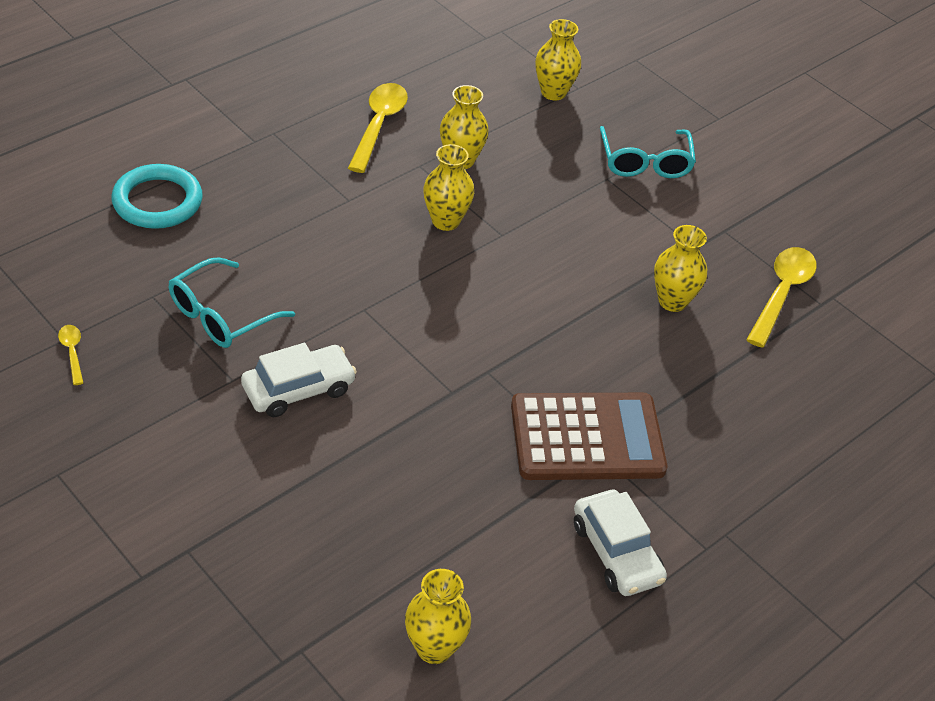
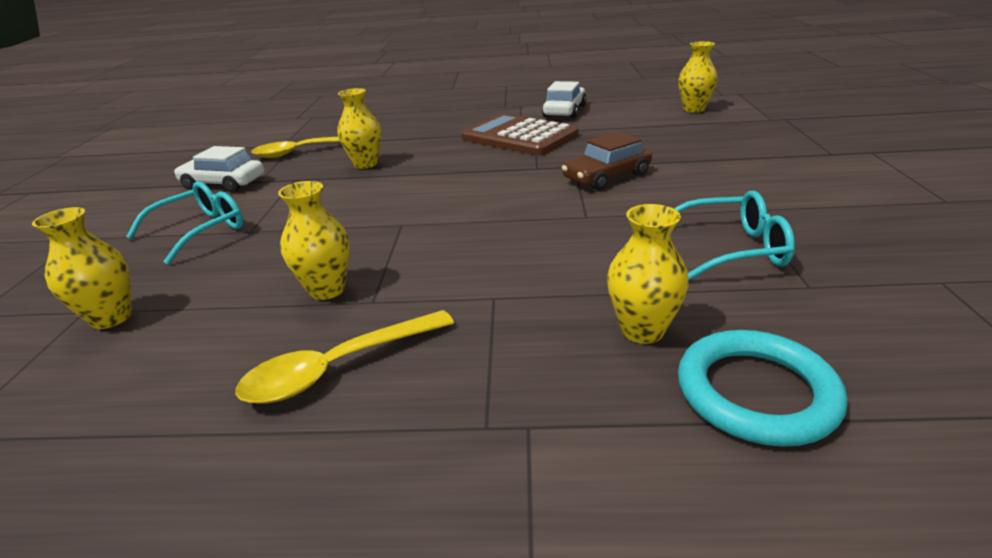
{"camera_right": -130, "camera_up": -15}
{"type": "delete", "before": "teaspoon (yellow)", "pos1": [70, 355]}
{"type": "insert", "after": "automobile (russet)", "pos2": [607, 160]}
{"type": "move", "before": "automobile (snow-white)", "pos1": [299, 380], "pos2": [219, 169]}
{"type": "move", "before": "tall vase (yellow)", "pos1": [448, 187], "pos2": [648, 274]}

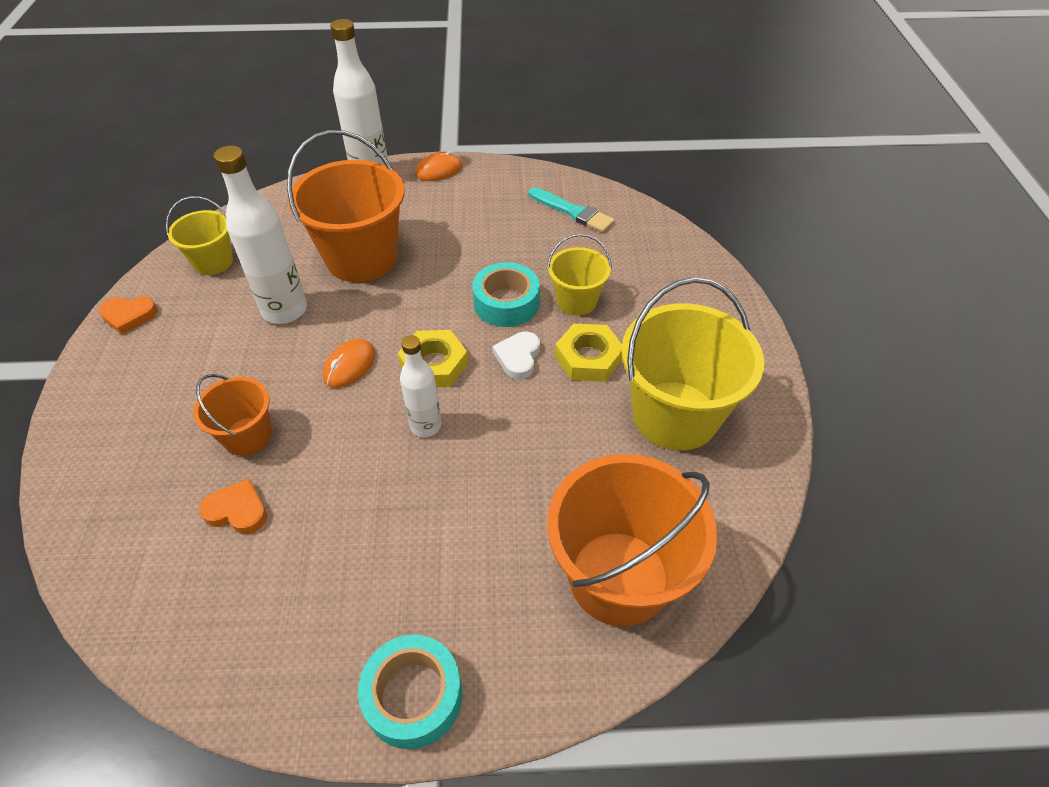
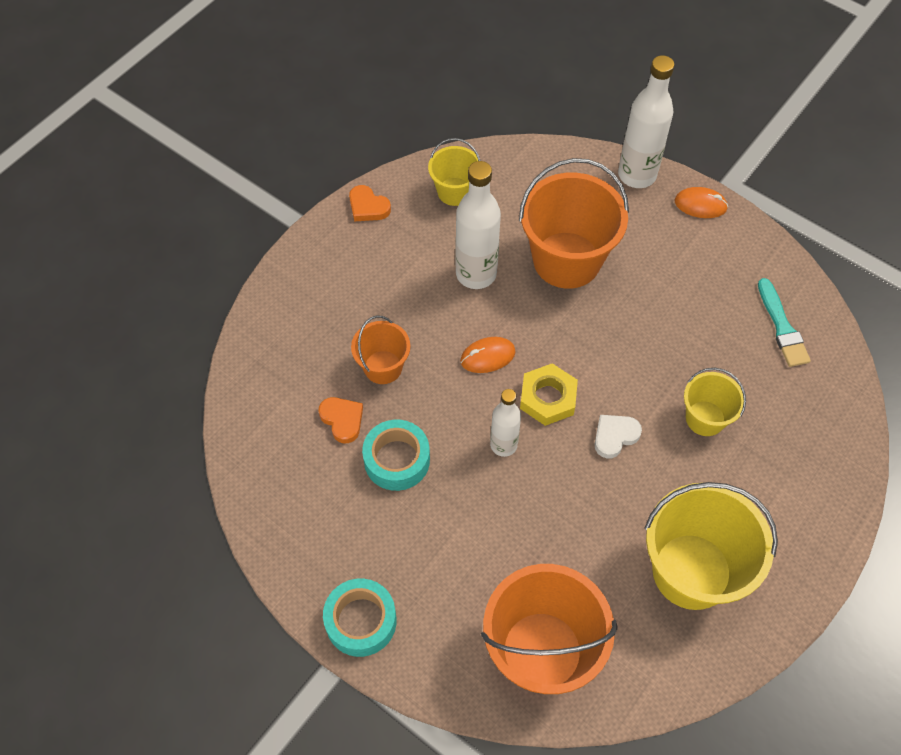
{"camera_right": 40, "camera_up": 10}
{"type": "delete", "before": "nut (yellow)", "pos1": [588, 352]}
{"type": "move", "before": "tape (turquoise)", "pos1": [506, 294], "pos2": [396, 455]}

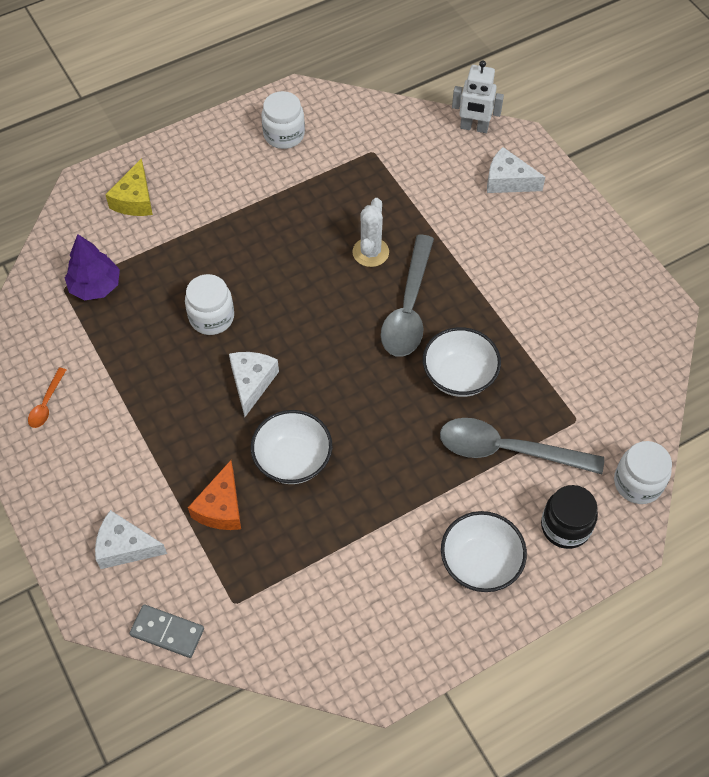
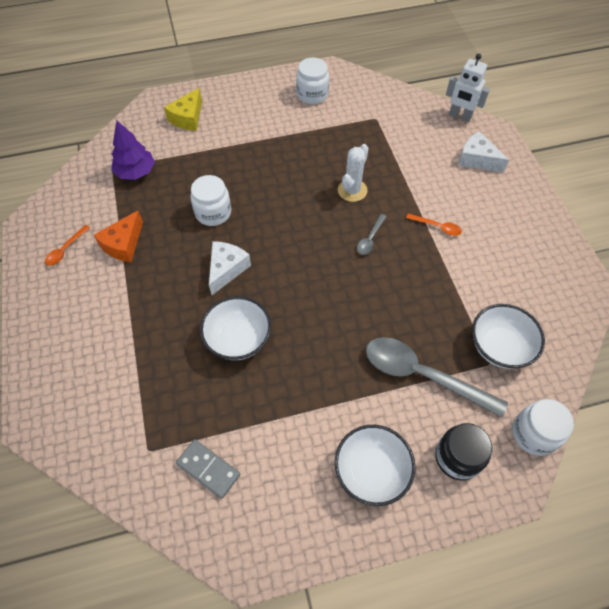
{"camera_right": 15, "camera_up": 0}
{"type": "delete", "before": "cheese (snow-white)", "pos1": [131, 539]}
{"type": "insert", "after": "teaspoon (orange-coloured)", "pos2": [434, 225]}
{"type": "move", "before": "domino piece (grey)", "pos1": [166, 631], "pos2": [208, 469]}
{"type": "move", "before": "cheese (orange-coloured)", "pos1": [214, 495], "pos2": [118, 236]}
{"type": "move", "before": "serving bowl (snow-white)", "pos1": [462, 362], "pos2": [508, 336]}
{"type": "resize", "before": "teaspoon (grey)", "pos1": [407, 296], "pos2": [372, 234], "scale": 0.45}

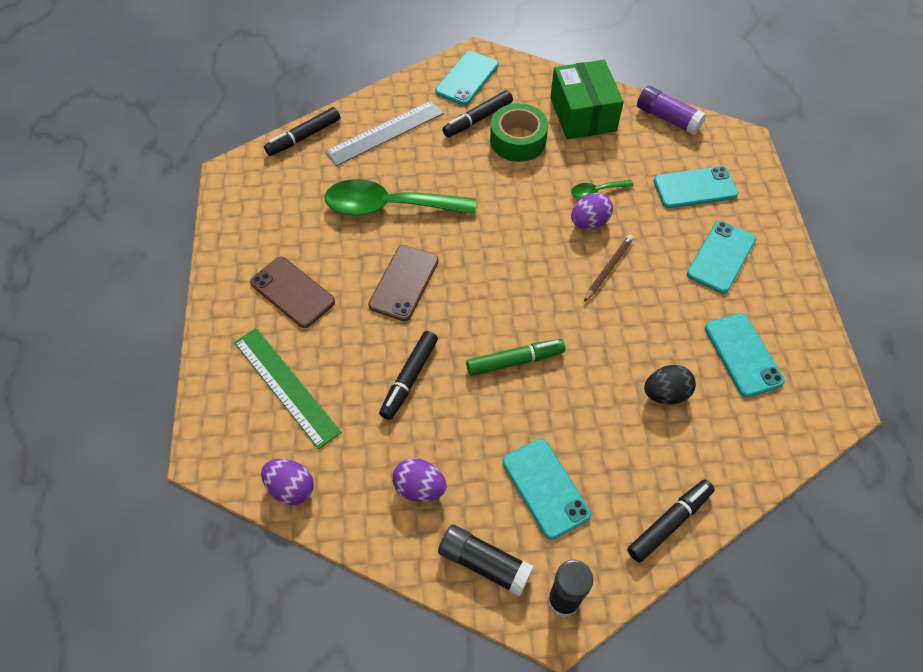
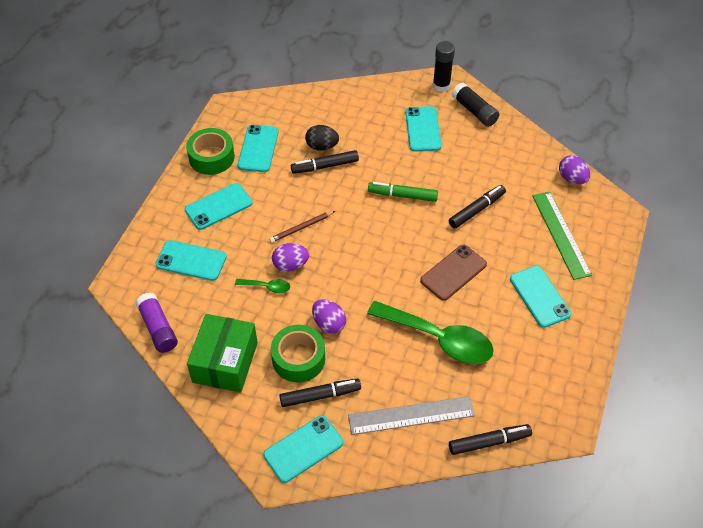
{"camera_right": -155, "camera_up": -5}
{"type": "insert", "after": "tape (emerald)", "pos2": [210, 151]}
{"type": "move", "before": "egg shape (violet)", "pos1": [419, 480], "pos2": [329, 316]}
{"type": "move", "before": "marker pen (black)", "pos1": [671, 521], "pos2": [325, 162]}
{"type": "recolor", "before": "mobile phone (russet)", "after": "mobile phone (turquoise)", "pos1": [292, 292], "pos2": [541, 297]}

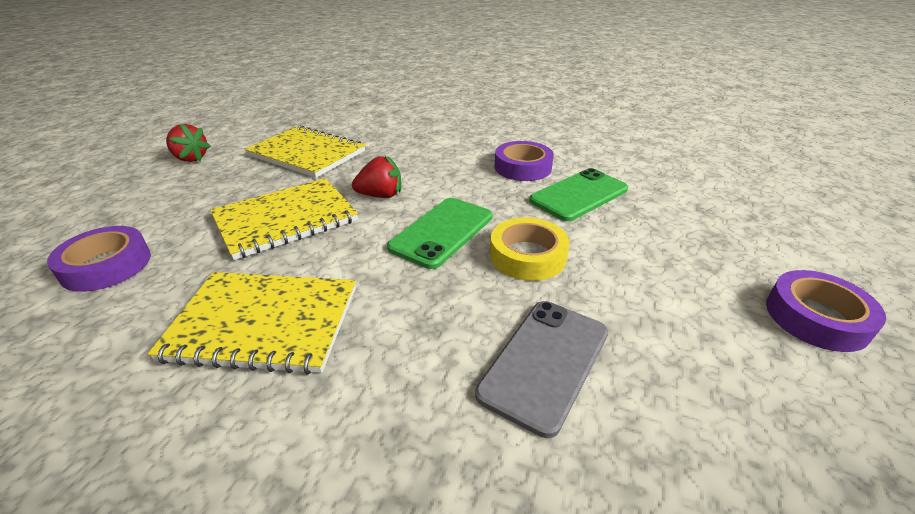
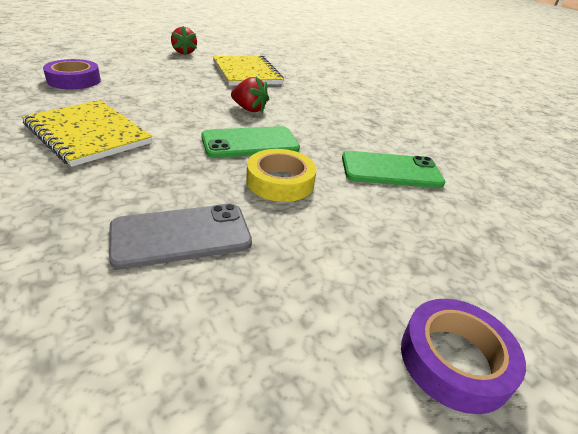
{"camera_right": 35, "camera_up": 0}
{"type": "delete", "before": "notepad (yellow)", "pos1": [284, 219]}
{"type": "delete", "before": "tape (violet)", "pos1": [524, 161]}

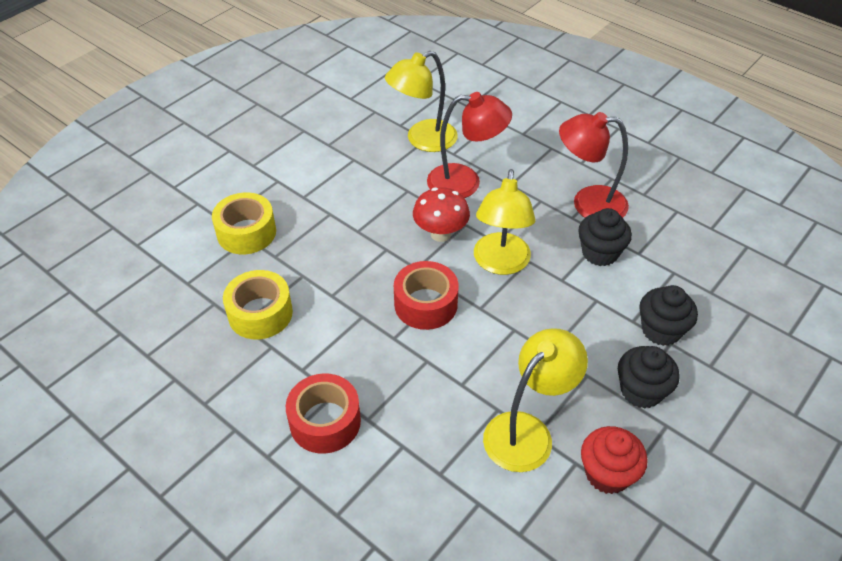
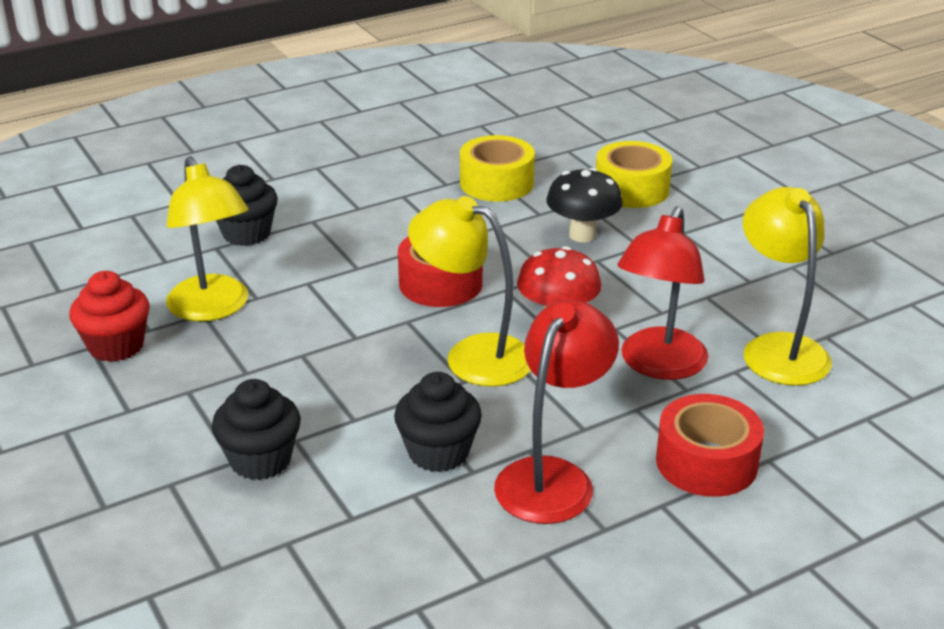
{"camera_right": 110, "camera_up": -15}
{"type": "insert", "after": "toadstool (black)", "pos2": [584, 205]}
{"type": "move", "before": "tape (scarlet)", "pos1": [323, 413], "pos2": [710, 445]}
{"type": "move", "before": "cupcake (black)", "pos1": [649, 377], "pos2": [247, 205]}

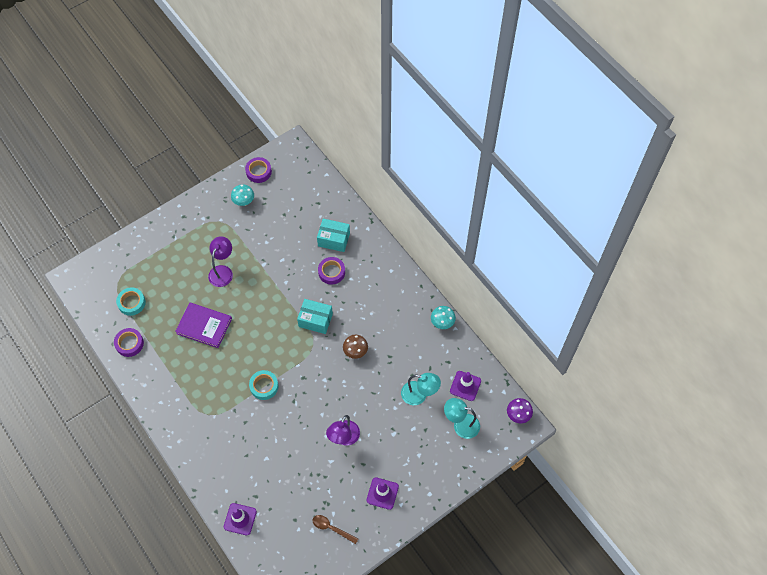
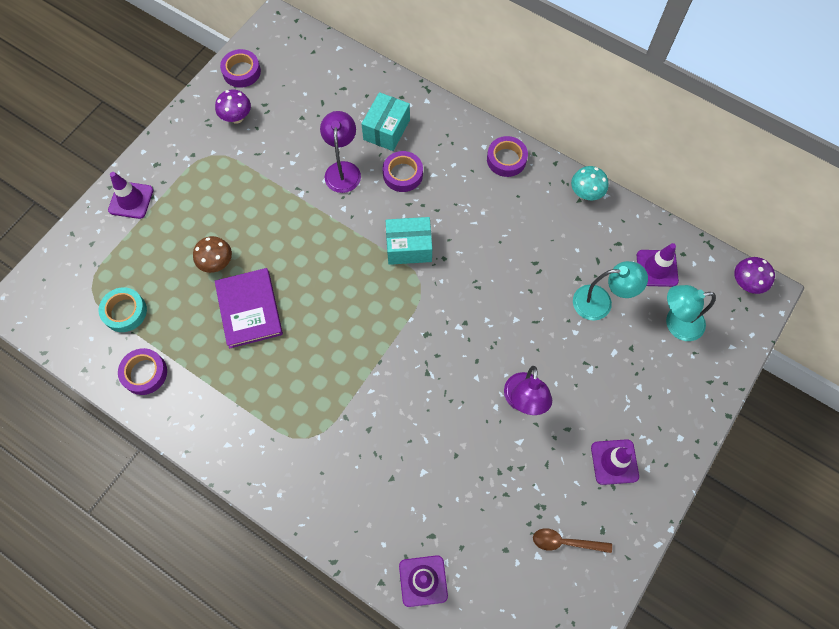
{"camera_right": -20, "camera_up": 5}
{"type": "delete", "before": "tape (turquoise)", "pos1": [263, 385]}
{"type": "insert", "after": "safety cone (violet)", "pos2": [130, 195]}
{"type": "insert", "after": "tape (violet)", "pos2": [507, 156]}
{"type": "move", "before": "desk lamp (violet)", "pos1": [220, 261], "pos2": [340, 152]}
{"type": "move", "before": "toadstool (russet)", "pos1": [355, 347], "pos2": [212, 254]}
{"type": "recolor", "before": "toadstool (turquoise)", "after": "toadstool (violet)", "pos1": [242, 195], "pos2": [233, 107]}
{"type": "rotate", "before": "hardcover (violet)", "pos1": [203, 325], "pos2": [249, 308], "turn": 75}
{"type": "rotate", "before": "parcel (turquoise)", "pos1": [333, 235], "pos2": [386, 121], "turn": -60}

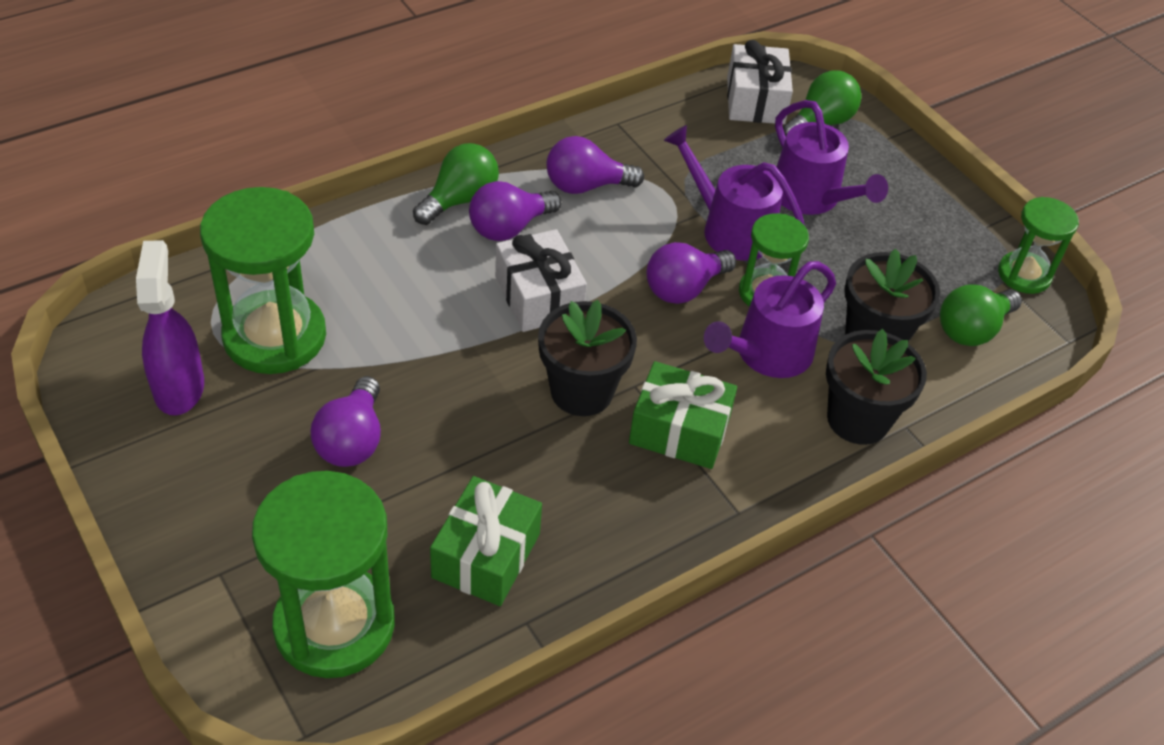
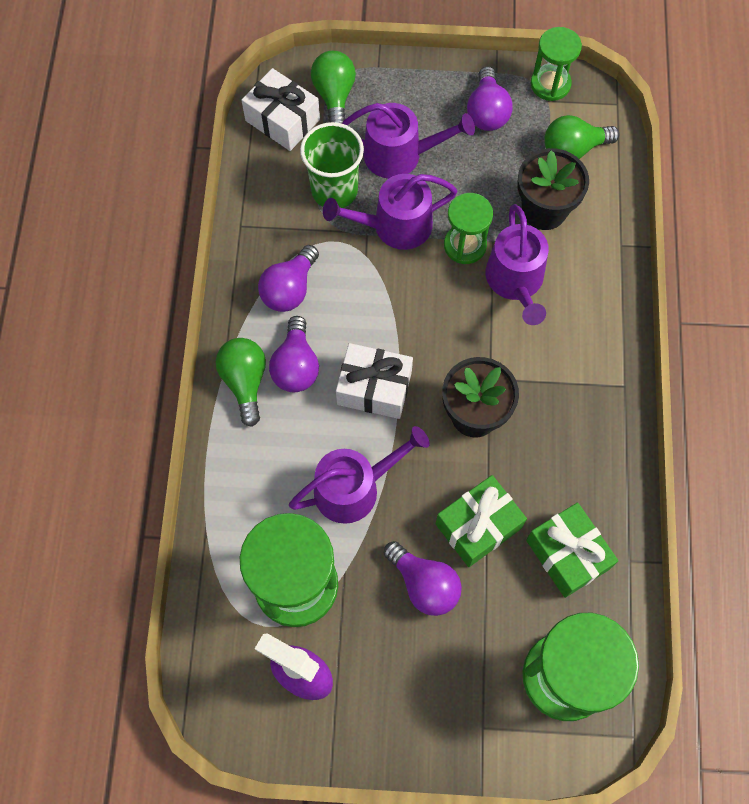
{"camera_right": -50, "camera_up": 20}
{"type": "delete", "before": "flower pot (black)", "pos1": [876, 387]}
{"type": "insert", "after": "watering pot (violet)", "pos2": [359, 475]}
{"type": "insert", "after": "tumbler (emerald)", "pos2": [332, 165]}
{"type": "move", "before": "gift (emerald)", "pos1": [683, 415], "pos2": [481, 521]}
{"type": "move", "before": "light bulb (violet)", "pos1": [691, 273], "pos2": [489, 98]}
{"type": "rotate", "before": "light bulb (emerald)", "pos1": [981, 315], "pos2": [582, 137], "turn": 75}

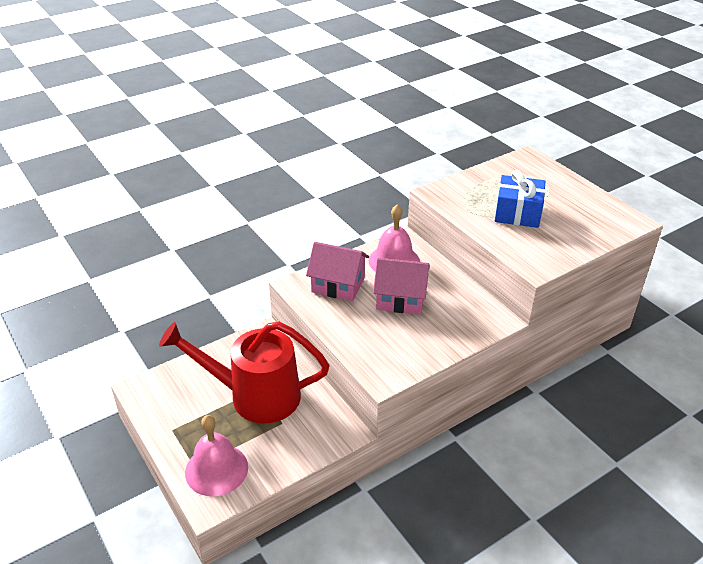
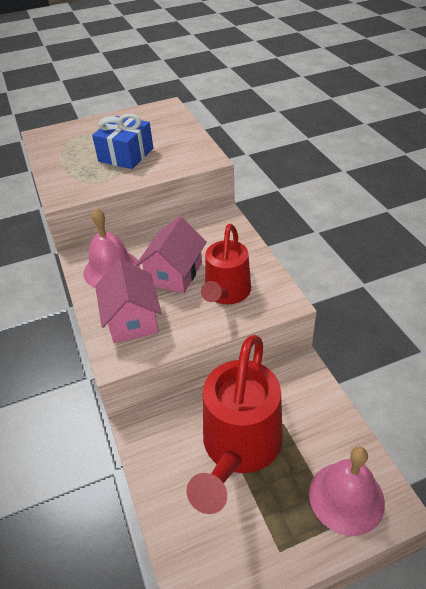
{"camera_right": -75, "camera_up": 5}
{"type": "insert", "after": "watering pot (scarlet)", "pos2": [226, 264]}
{"type": "rotate", "before": "cottage (pink)", "pos1": [337, 271], "pos2": [128, 301], "turn": -45}

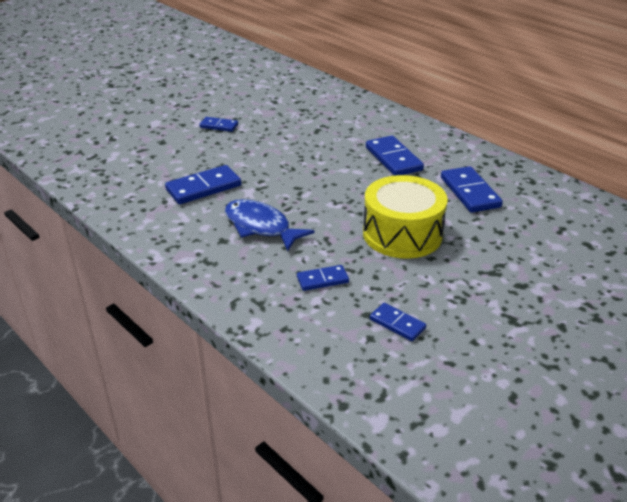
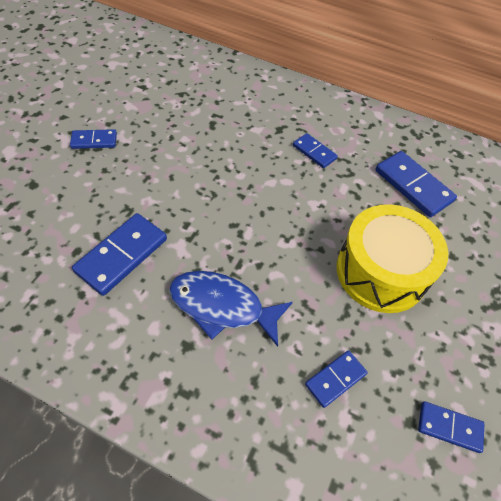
{"camera_right": -25, "camera_up": 20}
{"type": "resize", "before": "domino piece (blue)", "pos1": [395, 156], "pos2": [315, 150], "scale": 0.59}

